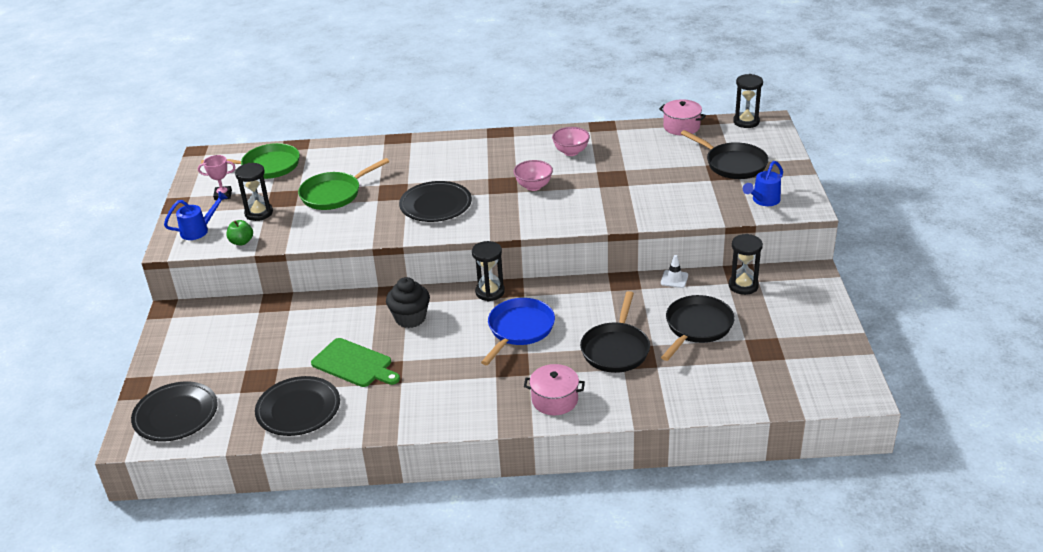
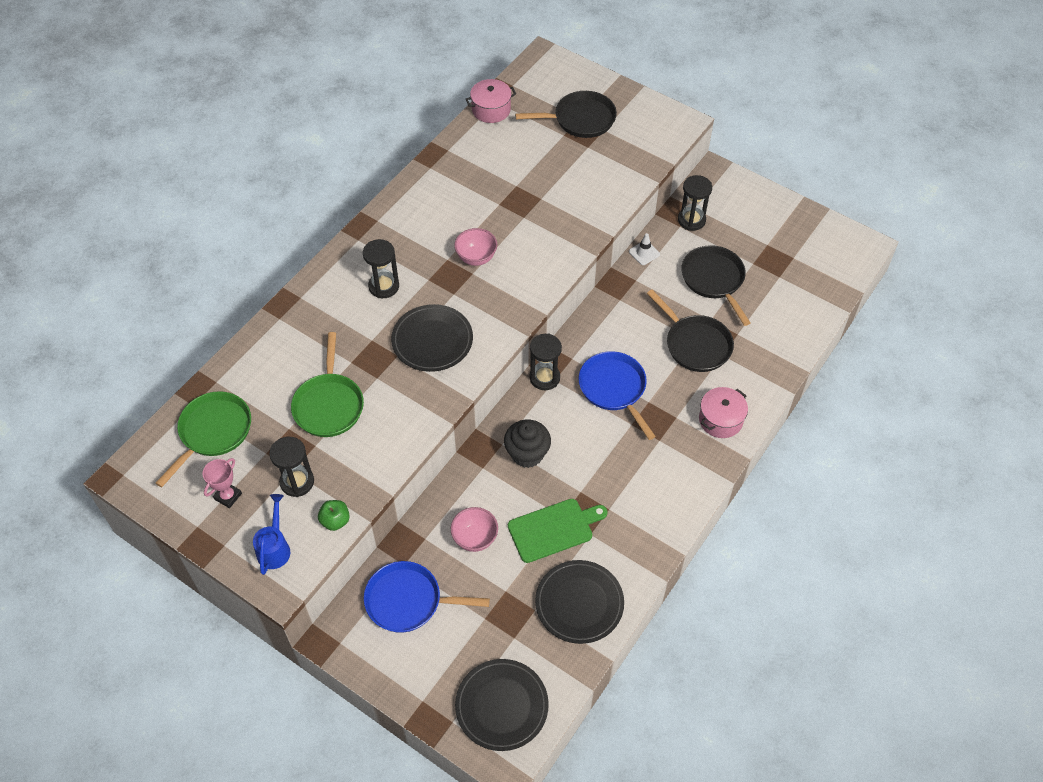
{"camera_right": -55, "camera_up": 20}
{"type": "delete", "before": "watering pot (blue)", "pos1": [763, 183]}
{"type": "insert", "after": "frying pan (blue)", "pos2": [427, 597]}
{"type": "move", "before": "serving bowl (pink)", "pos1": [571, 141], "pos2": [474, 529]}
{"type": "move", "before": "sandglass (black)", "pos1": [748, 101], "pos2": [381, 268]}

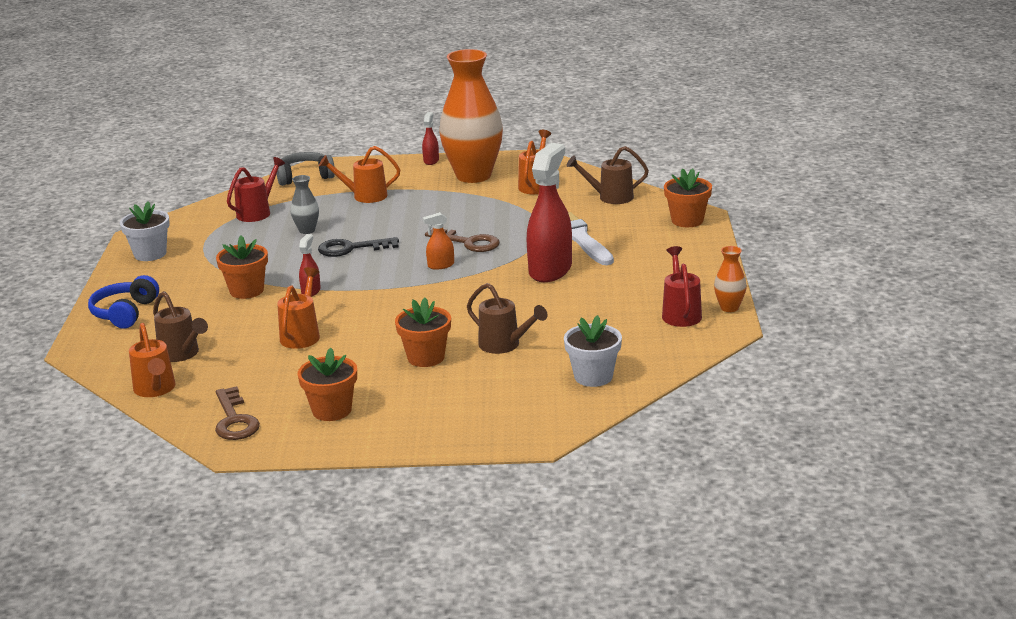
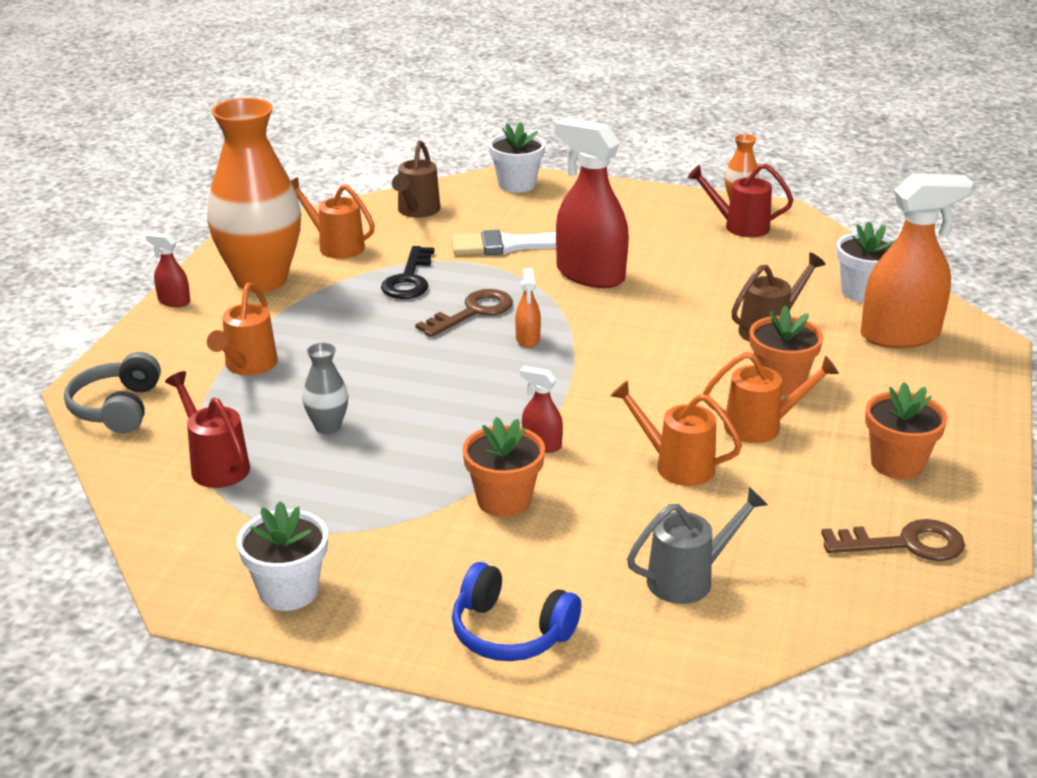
{"camera_right": -75, "camera_up": 5}
{"type": "insert", "after": "spray bottle (orange-coloured)", "pos2": [917, 261]}
{"type": "move", "before": "watering pot (orange-coloured)", "pos1": [152, 360], "pos2": [771, 397]}
{"type": "move", "before": "door key (black)", "pos1": [358, 247], "pos2": [407, 272]}
{"type": "recolor", "before": "watering pot (russet)", "after": "watering pot (grey)", "pos1": [180, 326], "pos2": [697, 545]}
{"type": "recolor", "before": "flower pot (orange-coloured)", "after": "flower pot (snow-white)", "pos1": [688, 197], "pos2": [517, 157]}

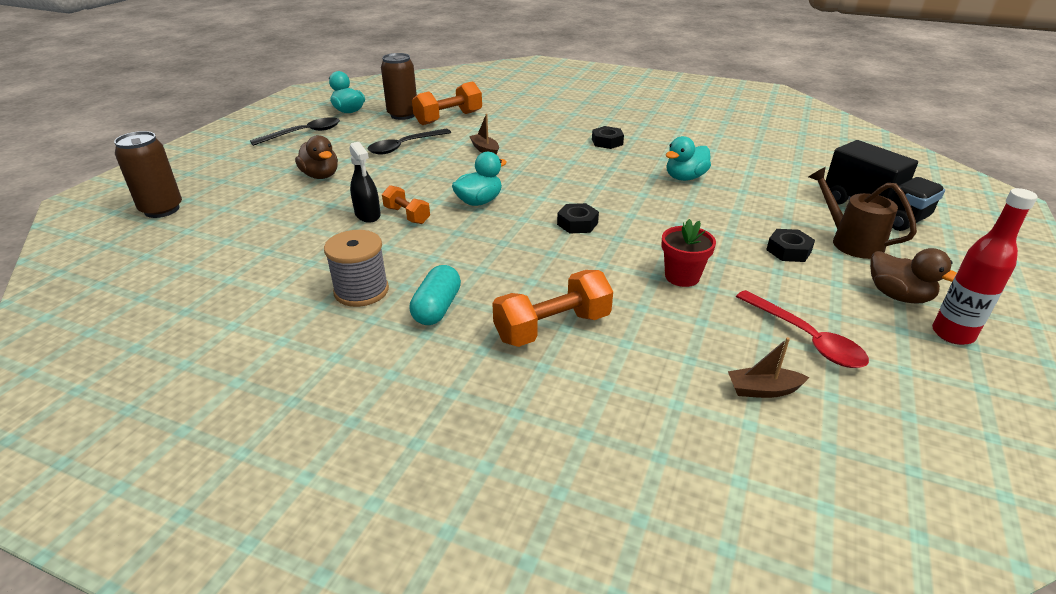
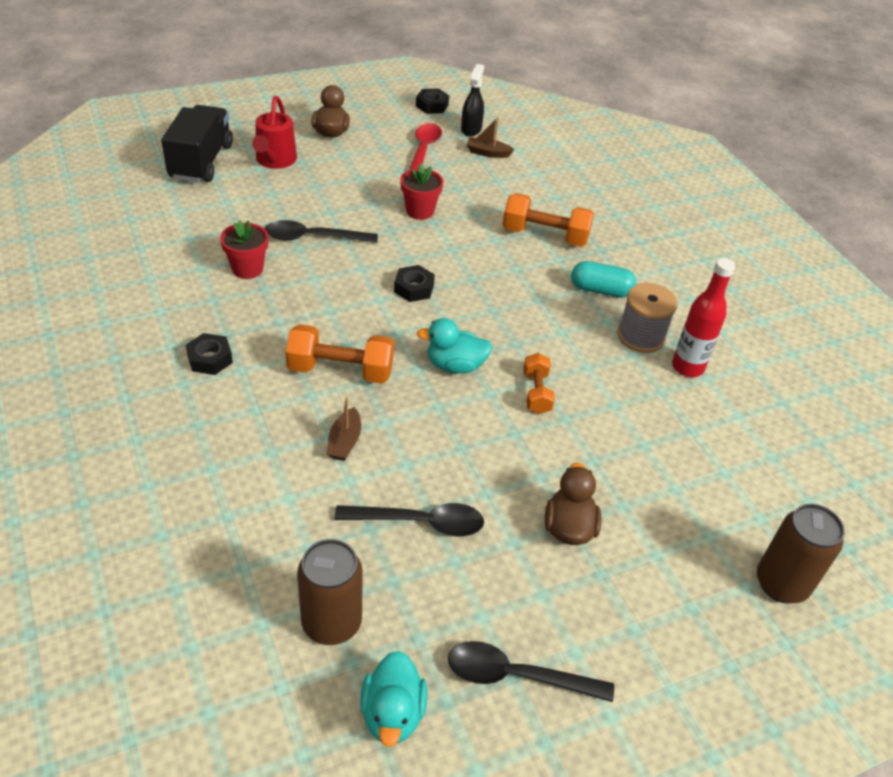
{"camera_right": -140, "camera_up": 10}
{"type": "insert", "after": "teaspoon (black)", "pos2": [321, 231]}
{"type": "move", "before": "spray bottle (black)", "pos1": [365, 182], "pos2": [472, 100]}
{"type": "move", "before": "hand weight (orange-coloured)", "pos1": [447, 103], "pos2": [339, 354]}
{"type": "move", "before": "nut (black)", "pos1": [790, 245], "pos2": [432, 101]}
{"type": "move", "before": "bottle (scarlet)", "pos1": [985, 266], "pos2": [703, 317]}
{"type": "replace", "before": "rubber duck (turquoise)", "after": "flower pot (scarlet)", "pos1": [688, 158], "pos2": [244, 249]}
{"type": "recolor", "before": "watering pot (russet)", "after": "watering pot (scarlet)", "pos1": [862, 213], "pos2": [274, 132]}
{"type": "rotate", "before": "pill shape (turquoise)", "pos1": [435, 295], "pos2": [603, 279], "turn": 45}
{"type": "rotate", "before": "sailboat (russet)", "pos1": [768, 367], "pos2": [490, 137], "turn": 150}

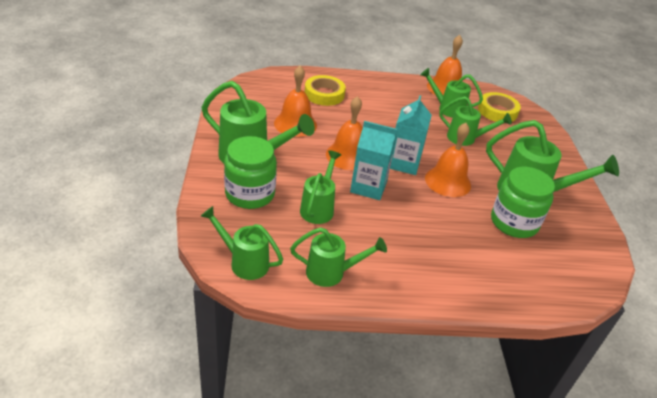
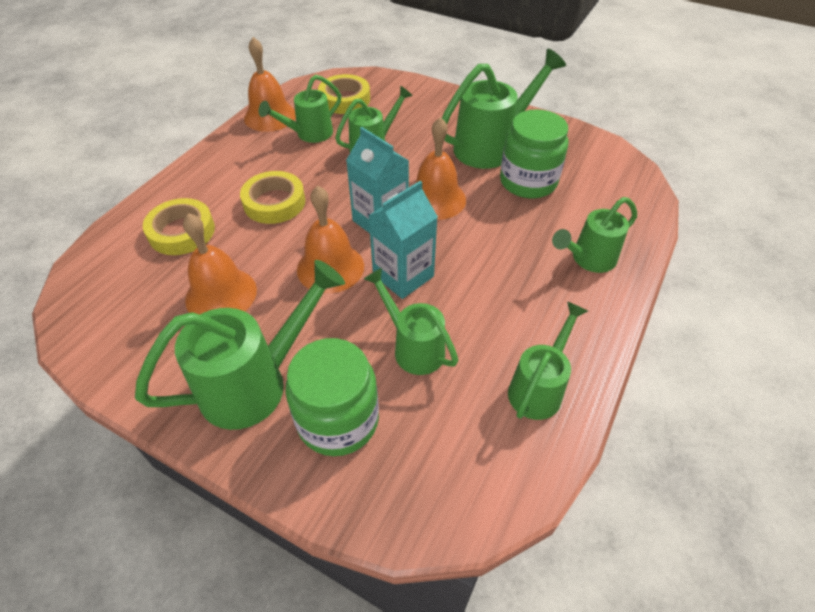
{"camera_right": -55, "camera_up": 10}
{"type": "insert", "after": "tape (yellow)", "pos2": [272, 197]}
{"type": "move", "before": "watering pot (emerald)", "pos1": [242, 243], "pos2": [594, 235]}

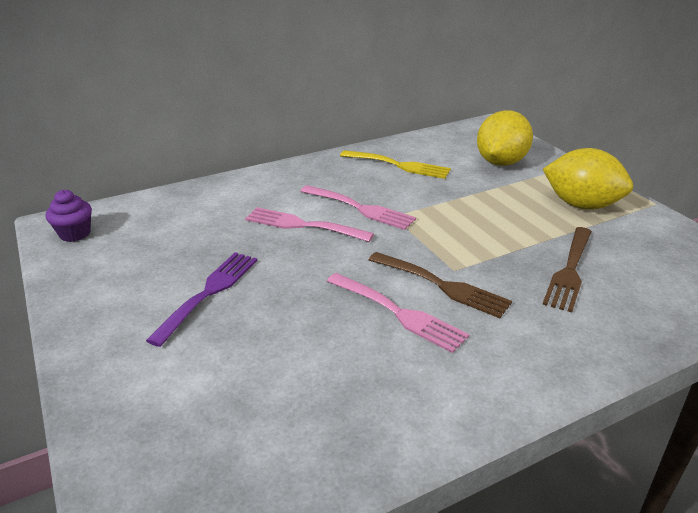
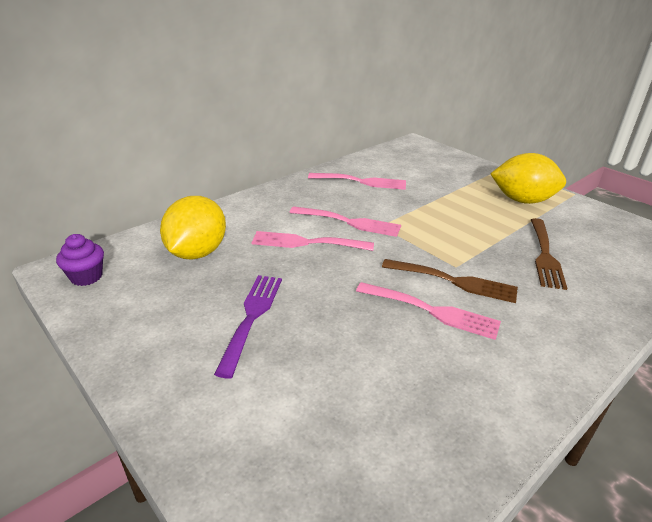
{"camera_right": -15, "camera_up": 0}
{"type": "move", "before": "toy lemon (yellow)", "pos1": [505, 138], "pos2": [193, 228]}
{"type": "recolor", "before": "fork (yellow)", "after": "fork (pink)", "pos1": [395, 164], "pos2": [357, 181]}

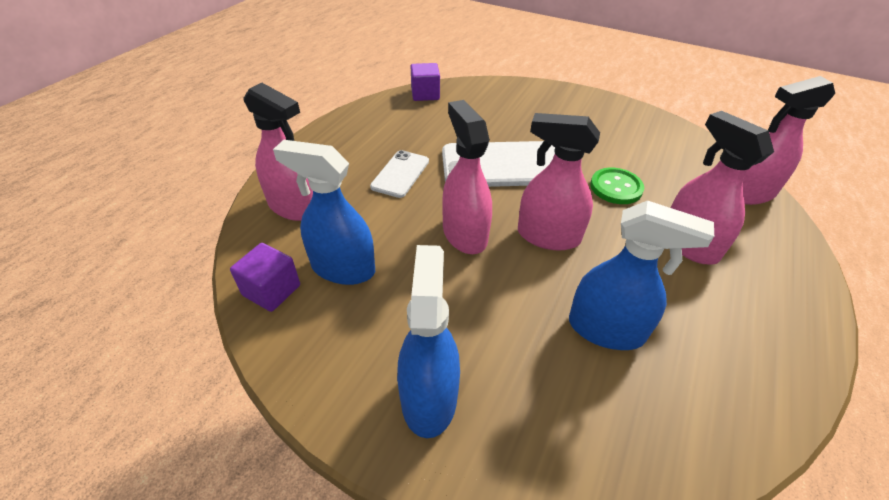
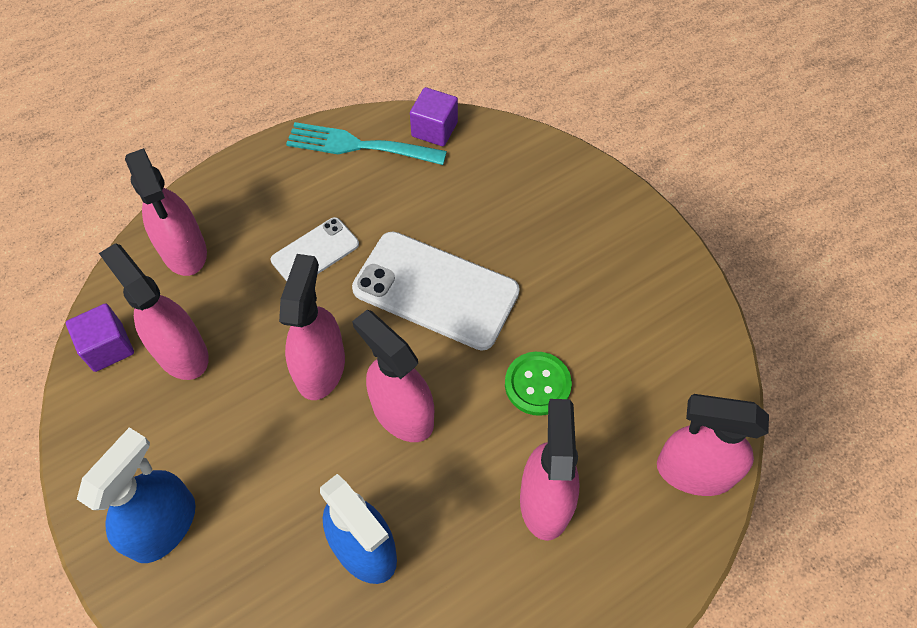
{"camera_right": 30, "camera_up": 15}
{"type": "insert", "after": "fork (turquoise)", "pos2": [366, 143]}
{"type": "recolor", "before": "spray bottle (blue)", "after": "spray bottle (pink)", "pos1": [324, 212], "pos2": [154, 311]}

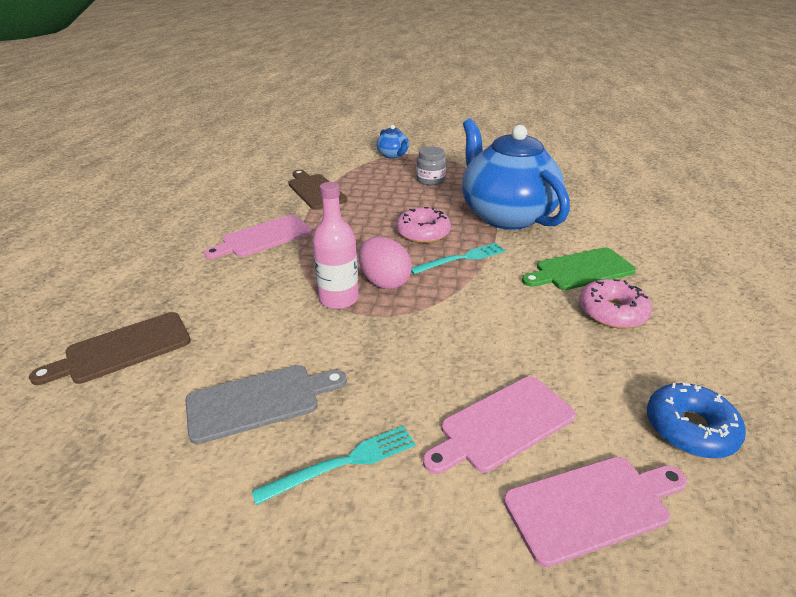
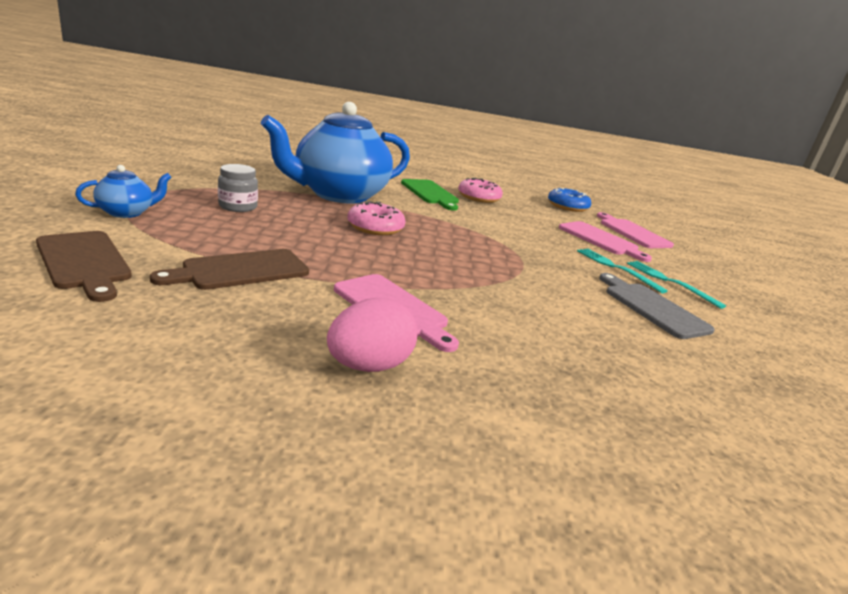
{"camera_right": -100, "camera_up": -10}
{"type": "delete", "before": "bottle (pink)", "pos1": [335, 245]}
{"type": "move", "before": "bread board (russet)", "pos1": [110, 348], "pos2": [84, 266]}
{"type": "move", "before": "egg shape (pink)", "pos1": [385, 263], "pos2": [372, 335]}
{"type": "move", "before": "fork (turquoise)", "pos1": [458, 258], "pos2": [622, 271]}

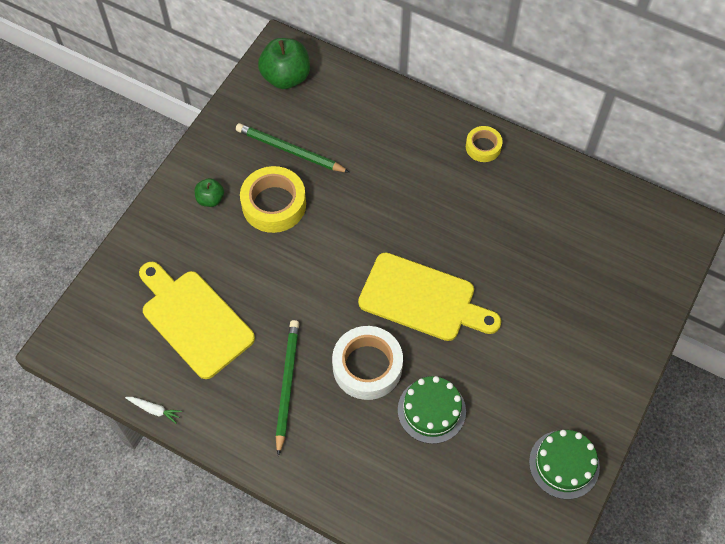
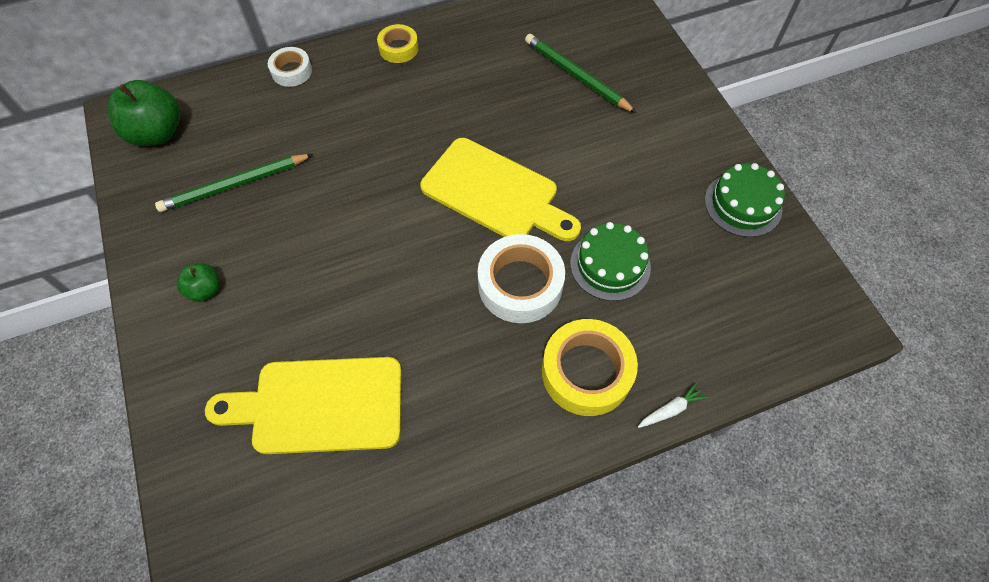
{"camera_right": -50, "camera_up": 0}
{"type": "insert", "after": "tape (snow-white)", "pos2": [290, 67]}
{"type": "move", "before": "carrot (snow-white)", "pos1": [153, 410], "pos2": [672, 405]}
{"type": "move", "before": "tape (yellow)", "pos1": [273, 199], "pos2": [590, 367]}
{"type": "move", "before": "wooden pencil (emerald)", "pos1": [287, 388], "pos2": [580, 73]}
{"type": "rotate", "before": "bread board (yellow)", "pos1": [429, 296], "pos2": [500, 189], "turn": 60}

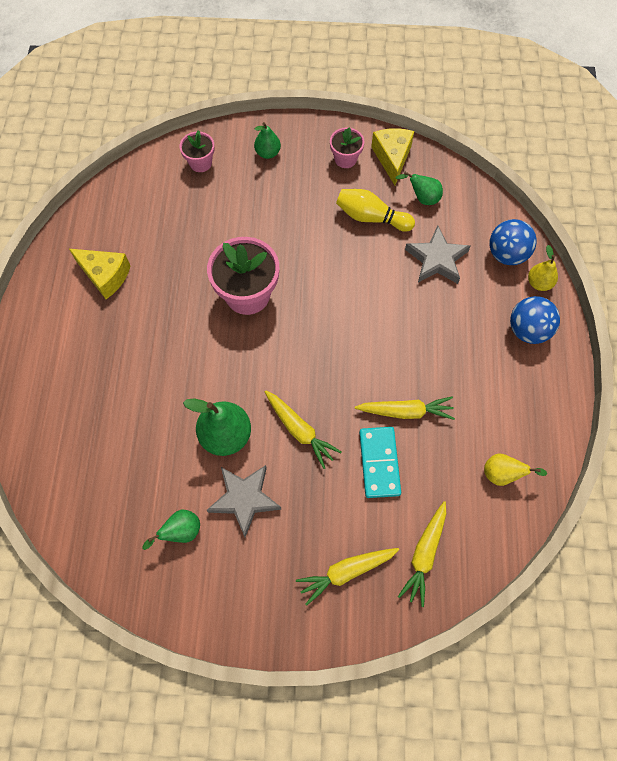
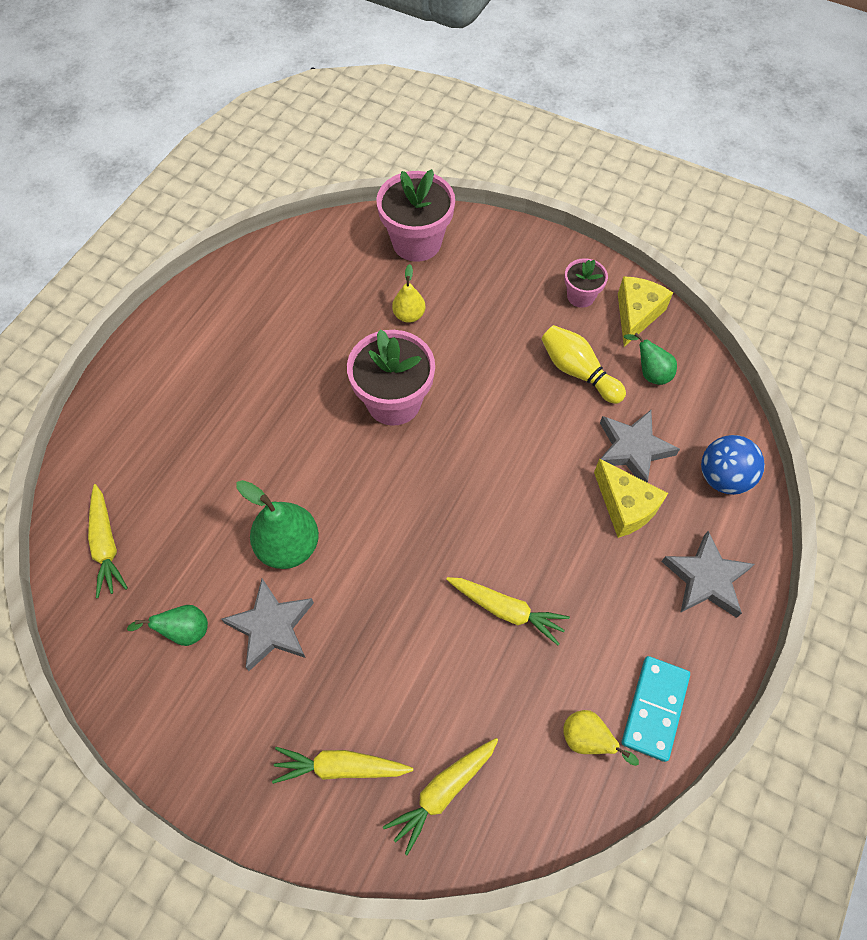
{"camera_right": 25, "camera_up": -5}
{"type": "delete", "before": "pear (emerald)", "pos1": [267, 140]}
{"type": "move", "before": "cheese (yellow)", "pos1": [99, 274], "pos2": [631, 498]}
{"type": "move", "before": "carrot (yellow)", "pos1": [303, 430], "pos2": [108, 541]}
{"type": "move", "before": "domino piece (turquoise)", "pos1": [380, 462], "pos2": [656, 709]}
{"type": "move", "before": "pear (yellow)", "pos1": [543, 268], "pos2": [408, 293]}
{"type": "replace", "before": "sphere (blue)", "after": "five-pointed star (grey)", "pos1": [535, 320], "pos2": [708, 574]}
{"type": "resize", "before": "flower pot (pink)", "pos1": [197, 151], "pos2": [415, 215], "scale": 1.85}

